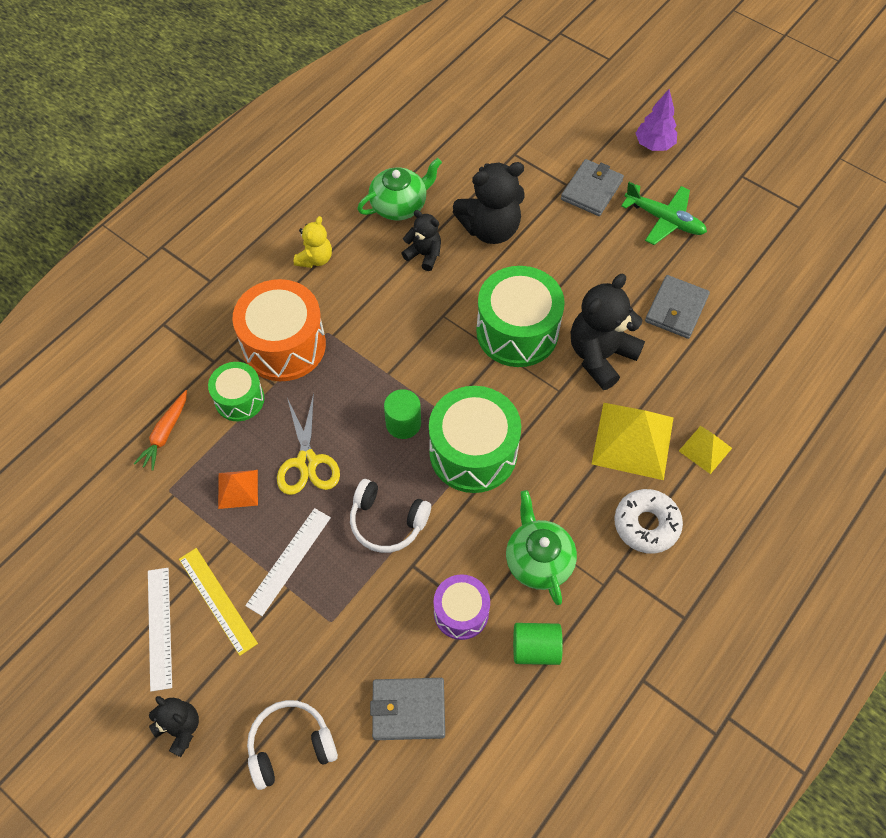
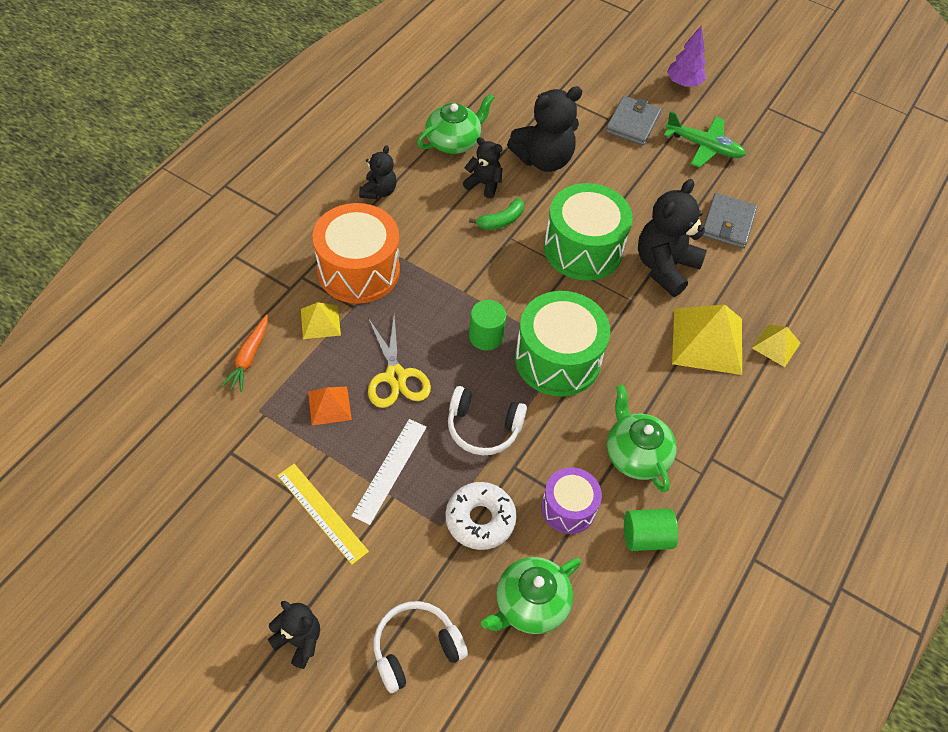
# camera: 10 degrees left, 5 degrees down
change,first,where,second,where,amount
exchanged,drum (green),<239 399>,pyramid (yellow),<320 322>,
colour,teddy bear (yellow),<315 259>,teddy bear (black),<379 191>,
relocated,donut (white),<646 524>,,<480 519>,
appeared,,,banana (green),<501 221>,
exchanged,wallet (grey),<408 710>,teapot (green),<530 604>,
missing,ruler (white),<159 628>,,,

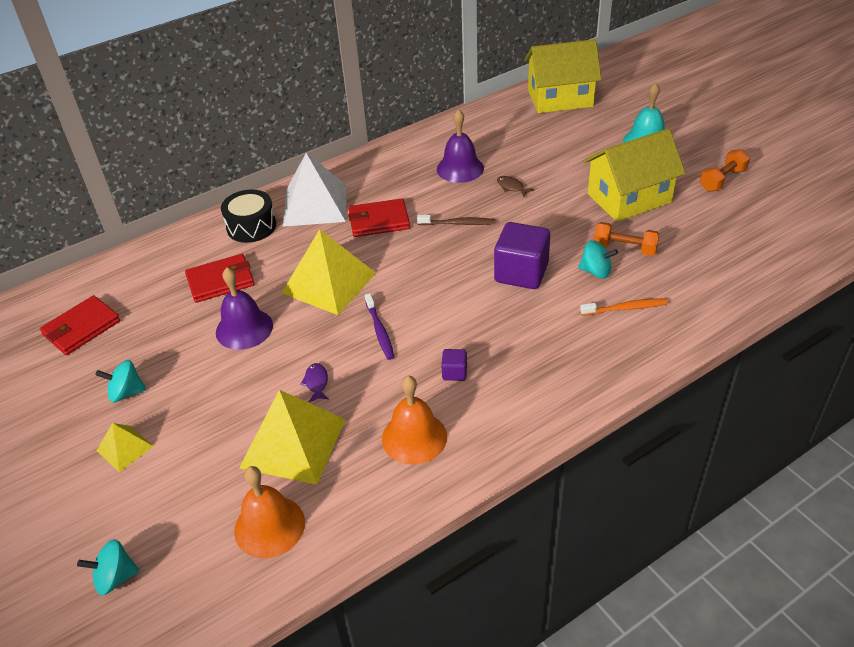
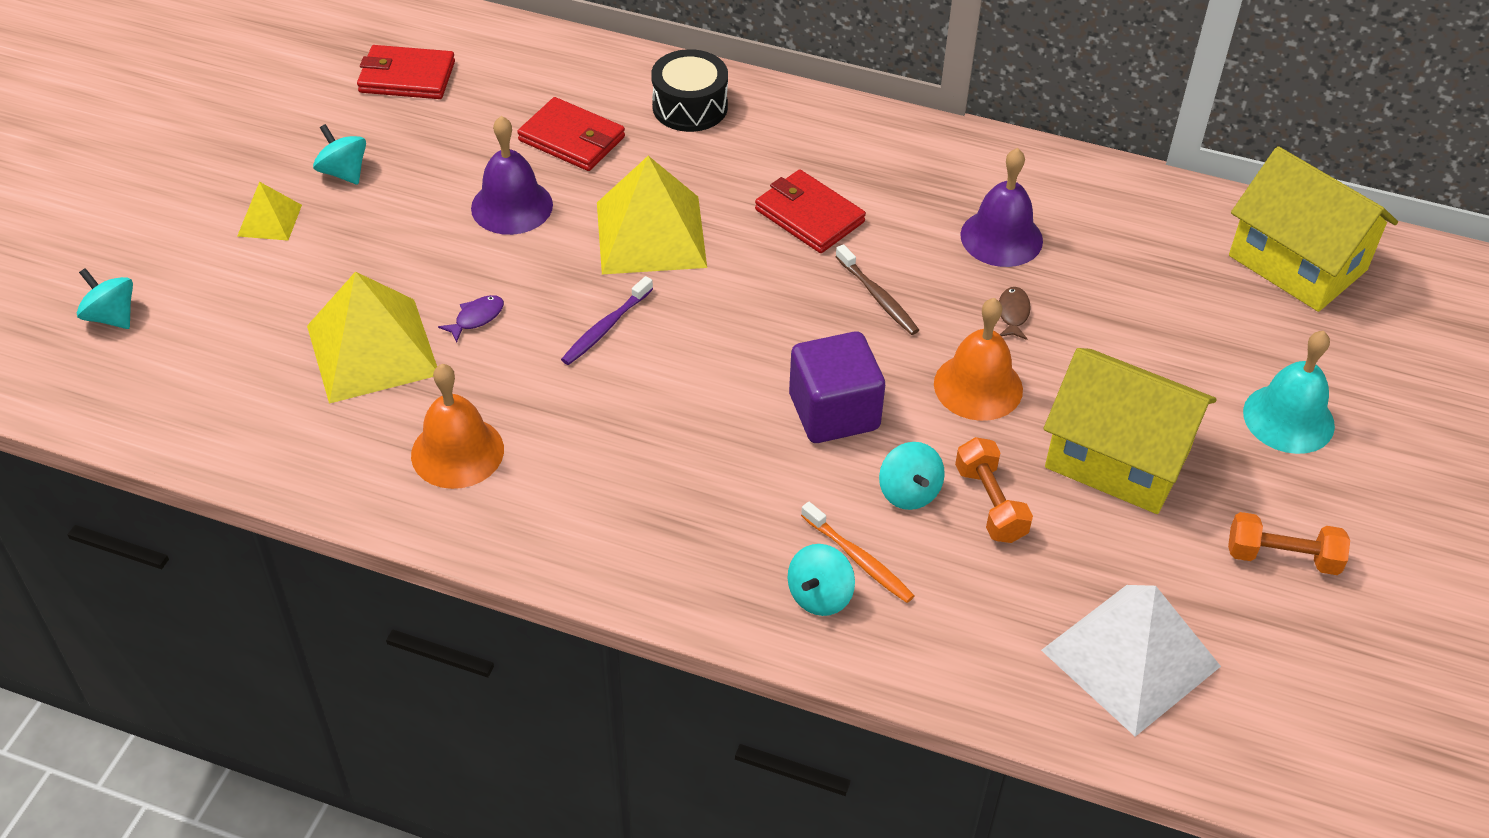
# camera: 50 degrees right, 5 degrees up
change,first,where,second,where,amount
appeared,,,spinning top (turquoise),<820 596>,
relocated,bell (orange),<269 526>,,<978 386>,
relocated,pyramid (white),<315 205>,,<1130 658>,
missing,cube (purple),<454 372>,,,

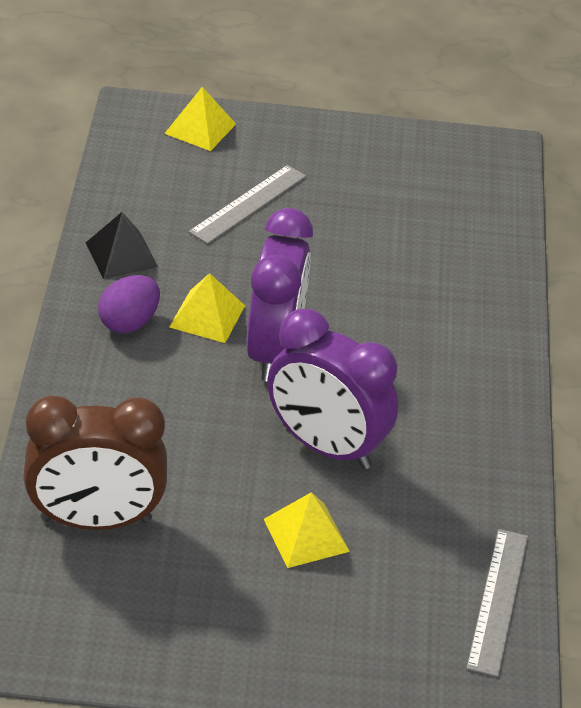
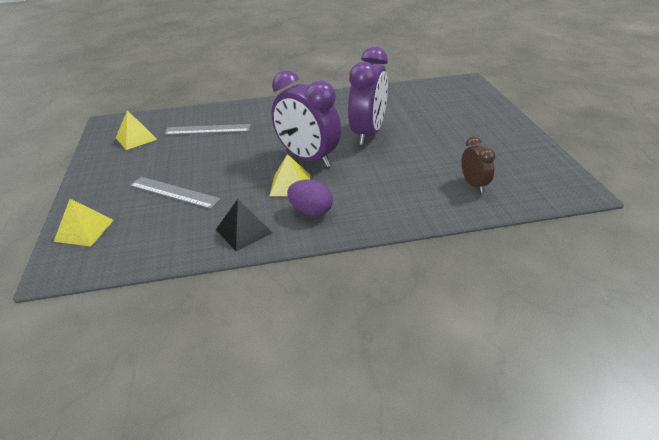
# camera: 100 degrees left, 5 degrees down
change,first,where,second,where,amount
relocated,pyramid (yellow),<306 535>,,<136 138>,
relocated,ruler (grey),<498 601>,,<208 129>,
spun,clock (purple),<274 350>,,<308 159>,135 degrees counterclockwise
size,clock (brown),<96 520>,,<474 184>,x0.51

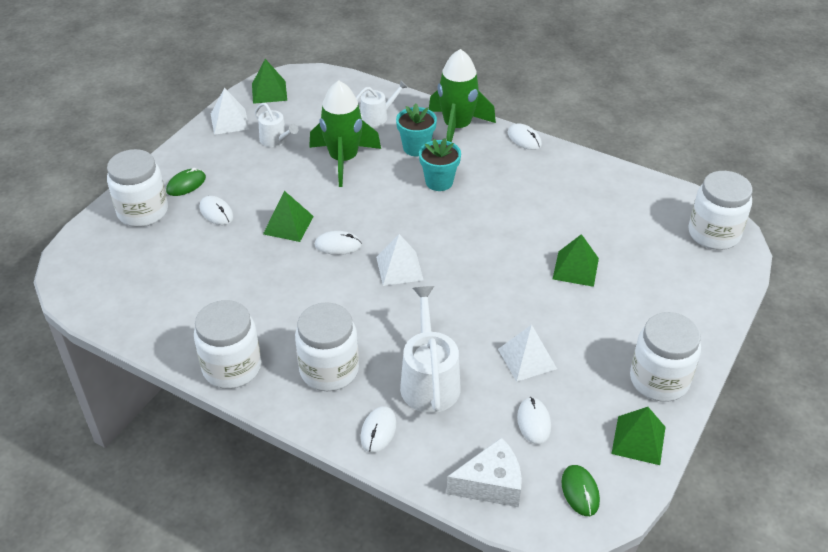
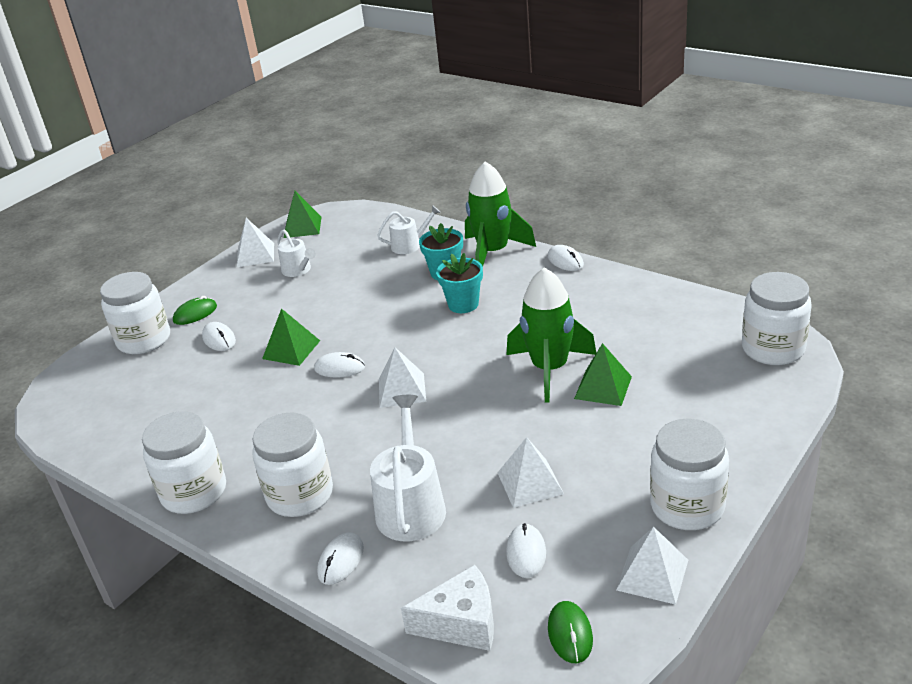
# camera: 10 degrees right, 10 degrees down
change,first,where,second,where,amount
relocated,rocket (green),<343 160>,,<550 369>,
colour,pyramid (green),<638 440>,pyramid (white),<652 574>,

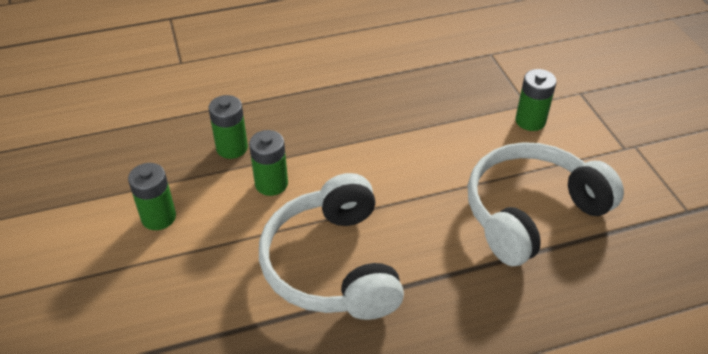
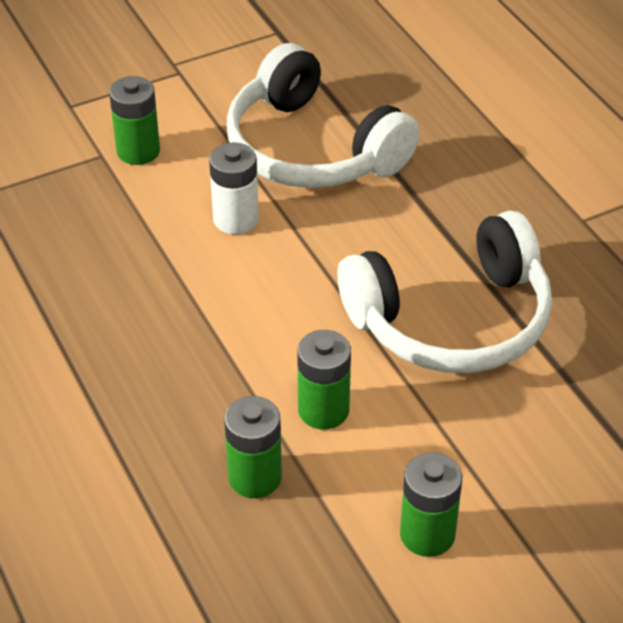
# camera: 100 degrees left, 0 degrees up
change,first,where,second,where,amount
appeared,,,battery (white),<236 219>,

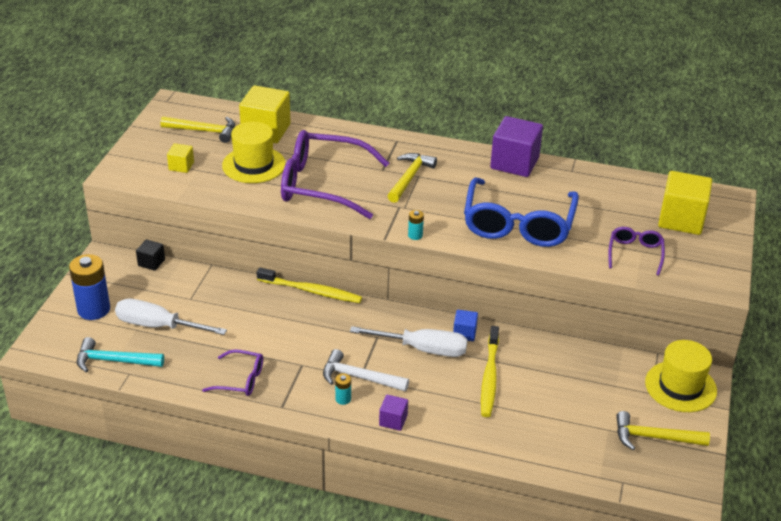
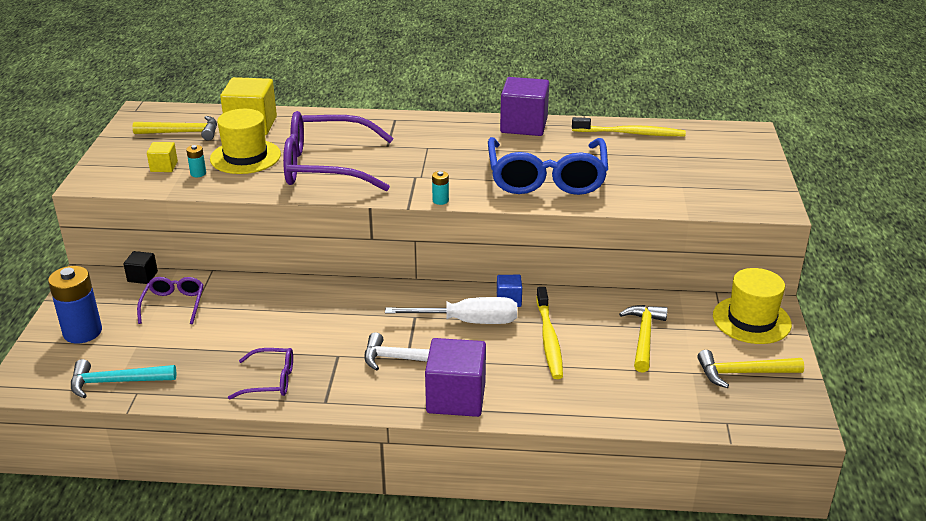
# camera: 10 degrees left, 5 degrees down
change,first,where,second,where,amount
relocated,glasses (purple),<635 254>,,<173 304>,
relocated,battery (turquoise),<343 399>,,<198 173>,
size,cube (purple),<393 420>,,<456 397>,x2.02
relocated,toothbrush (yellow),<312 291>,,<631 133>,
relocated,hammer (yellow),<410 178>,,<644 337>,
missing,screwdriver (white),<157 326>,,,
missing,cube (yellow),<681 219>,,,

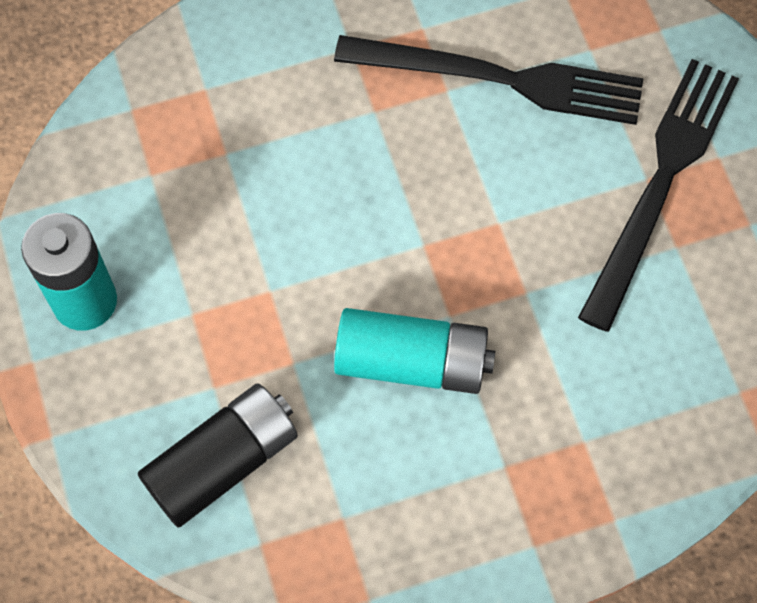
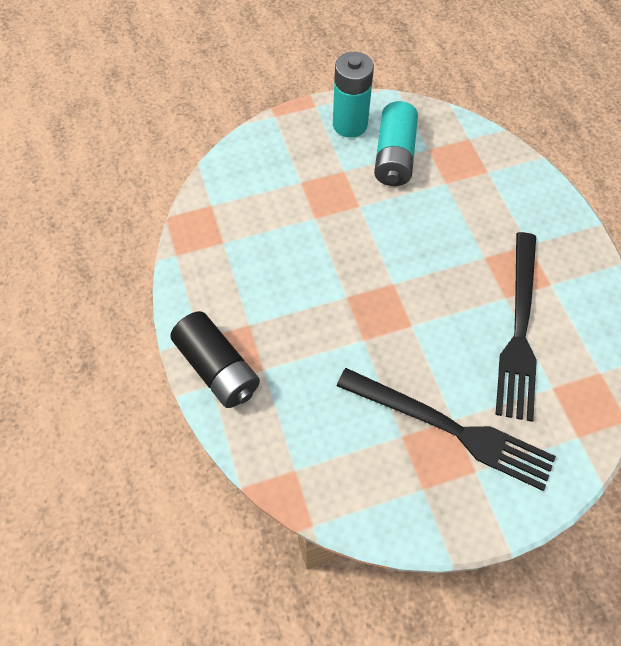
# camera: 90 degrees right, 5 degrees down
change,first,where,second,where,amount
relocated,battery (black),<223 462>,,<218 368>,
relocated,battery (turquoise),<412 362>,,<394 156>,

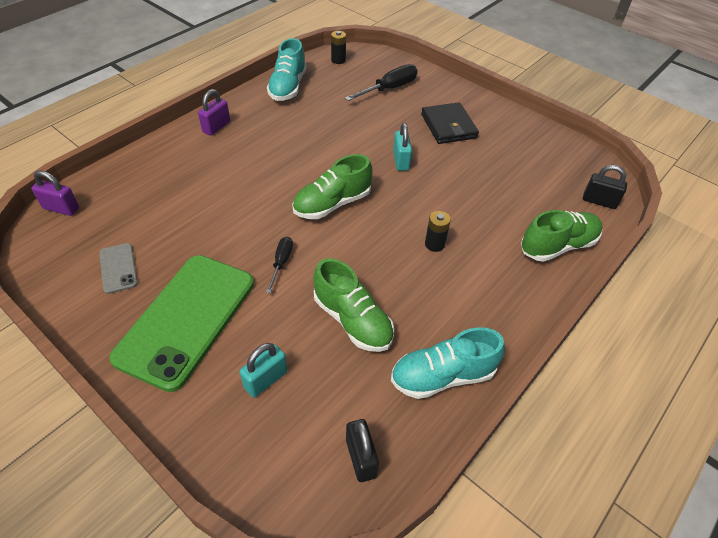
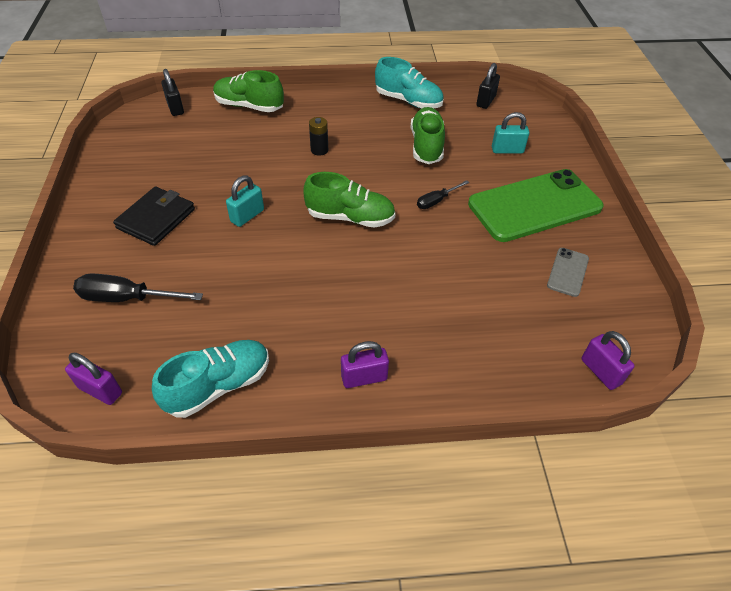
# camera: 135 degrees left, 0 degrees up
change,first,where,second,where,amount
exchanged,battery (black),<338 60>,padlock (purple),<100 390>,

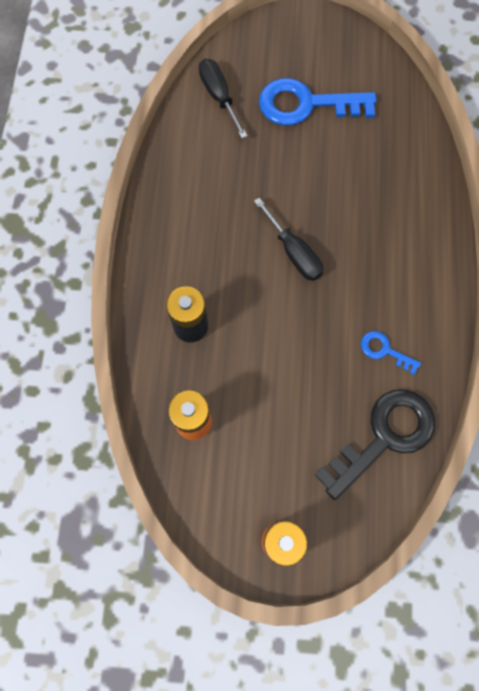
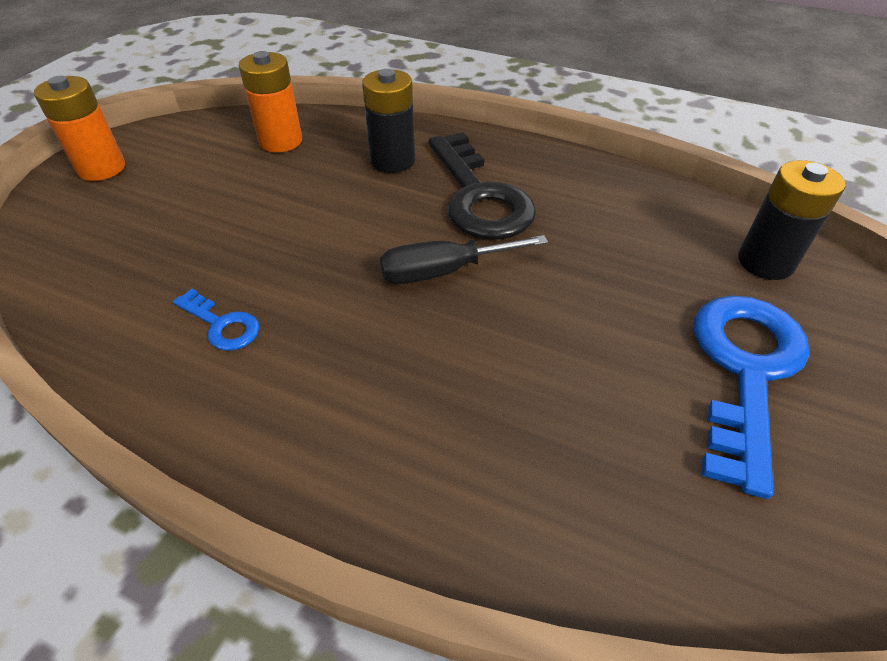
# camera: 110 degrees right, 25 degrees down
change,first,where,second,where,amount
spun,key (blue),<384 351>,,<222 325>,75 degrees clockwise
relocated,key (black),<384 437>,,<478 196>,
exchanged,screwdriver (black),<219 96>,battery (black),<765 262>,

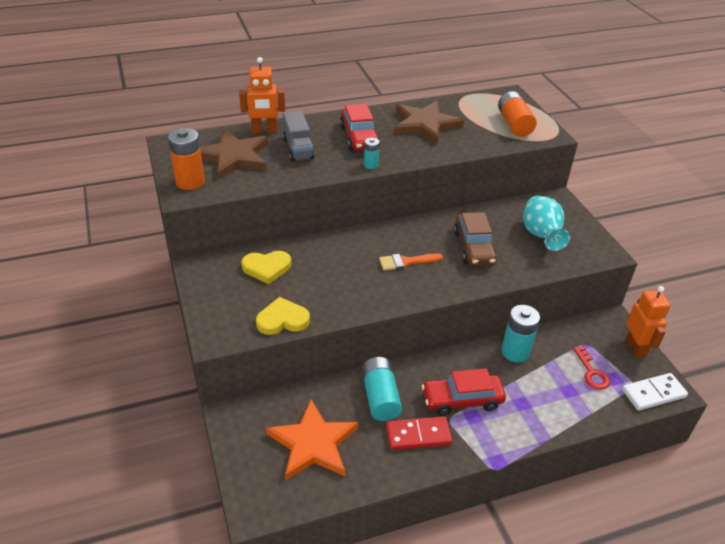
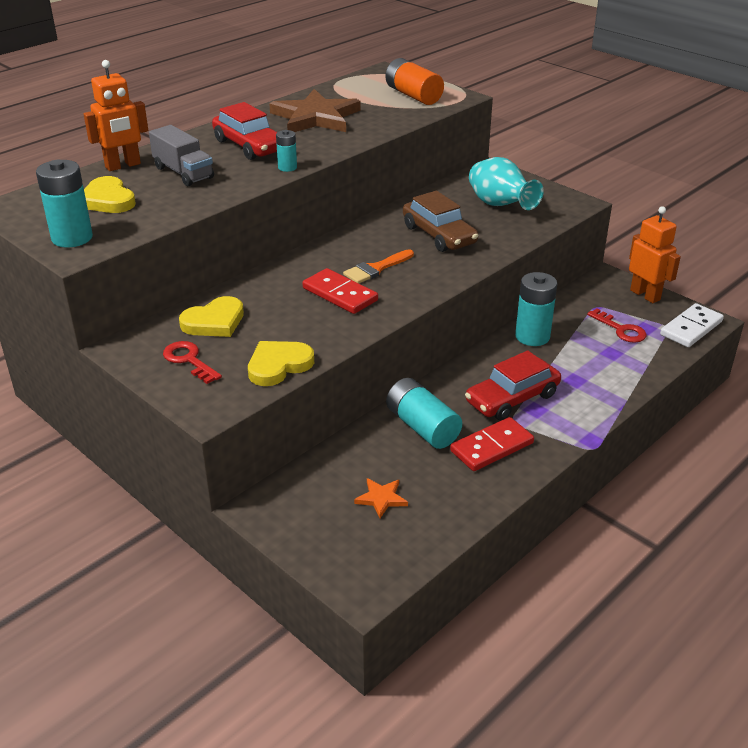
# camera: 25 degrees left, 5 degrees down
change,first,where,second,where,amount
colour,battery (orange),<190 182>,battery (turquoise),<72 238>,
exchanged,star (brown),<234 157>,heart (yellow),<107 200>,
appeared,,,key (red),<189 360>,
appeared,,,domino (red),<340 294>,
size,star (orange),<313 443>,,<381 498>,x0.44

